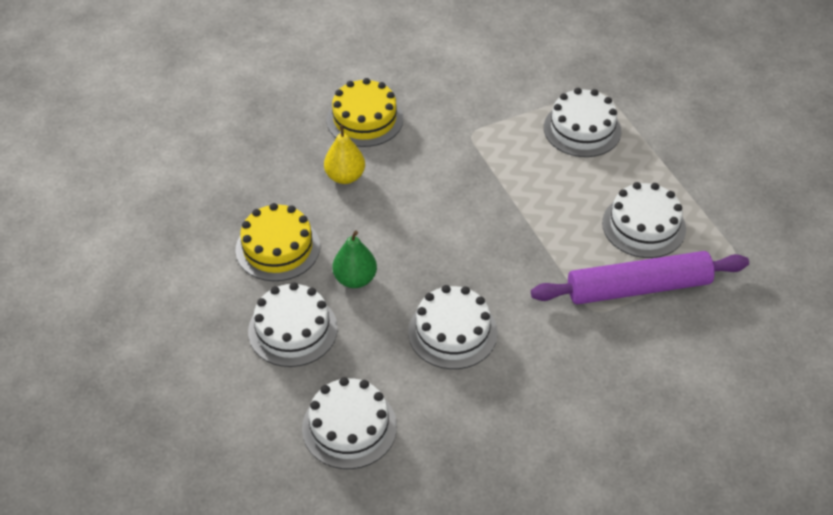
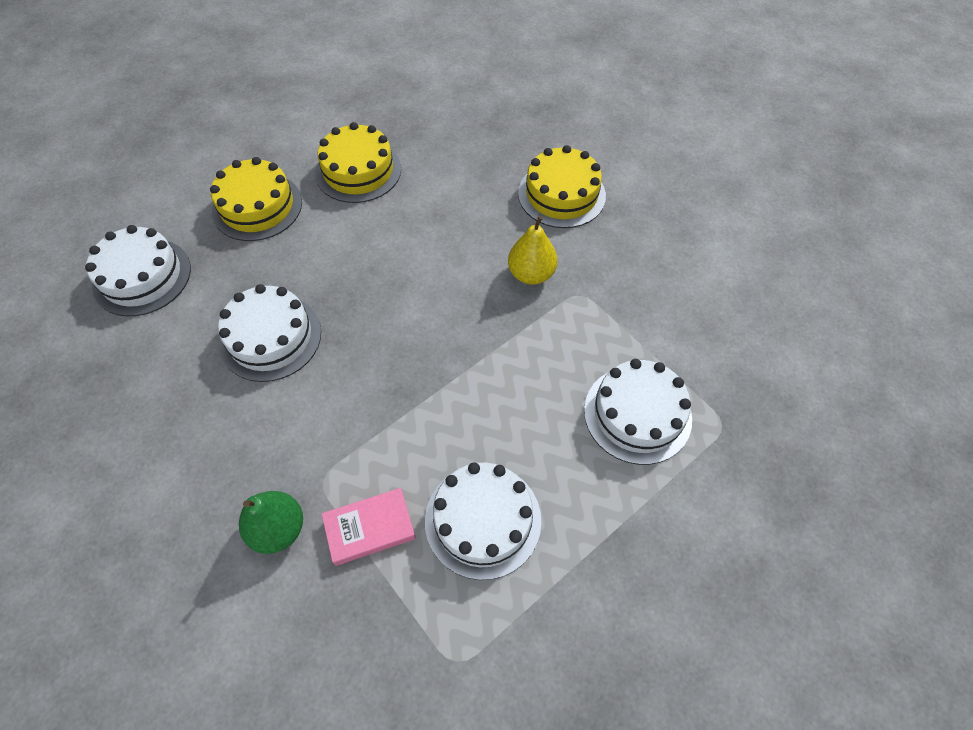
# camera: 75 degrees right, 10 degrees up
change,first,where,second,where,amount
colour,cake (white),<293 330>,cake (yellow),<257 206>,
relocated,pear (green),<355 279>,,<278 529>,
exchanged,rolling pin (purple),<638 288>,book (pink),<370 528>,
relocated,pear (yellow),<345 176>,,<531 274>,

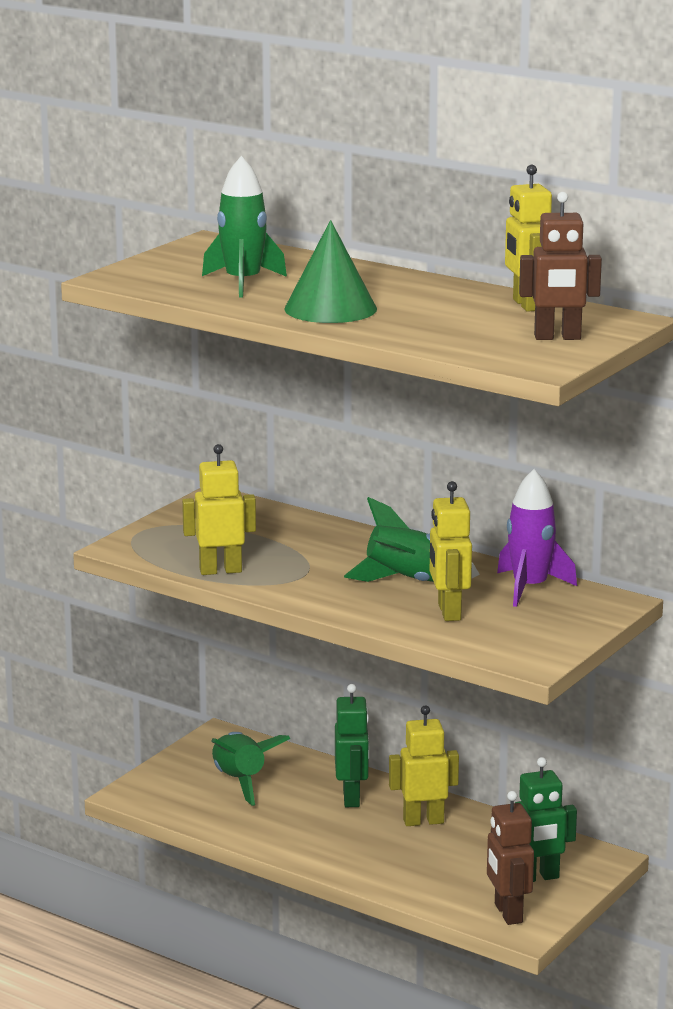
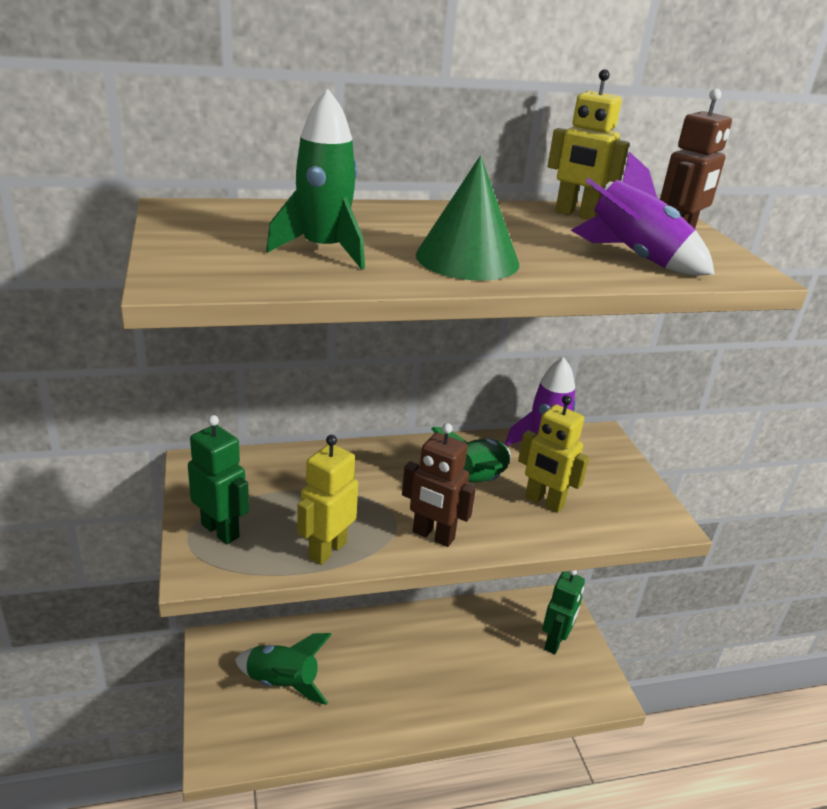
# camera: 50 degrees left, 10 degrees up
change,first,where,second,where,amount
relocated,robot (green),<352 798>,,<220 530>,
relocated,robot (brown),<507 913>,,<433 536>,
appeared,,,rocket (purple),<634 258>,
missing,robot (yellow),<423 821>,,,

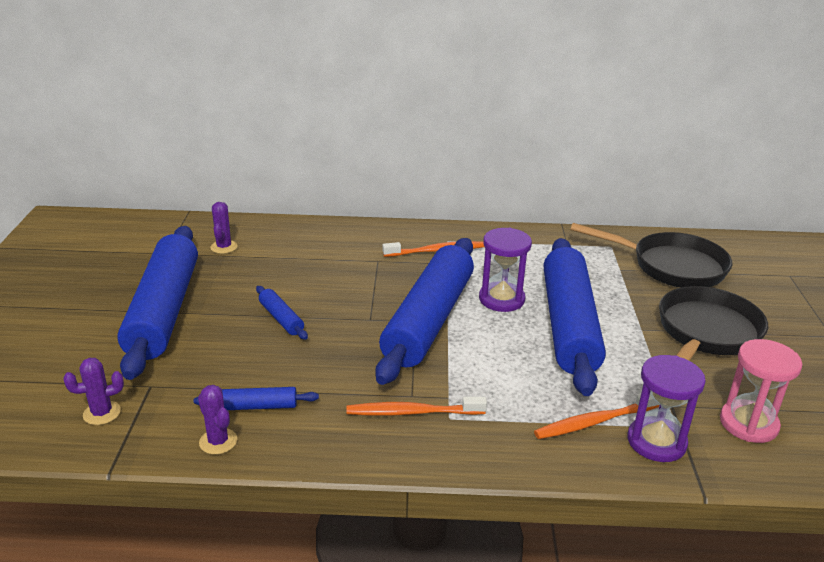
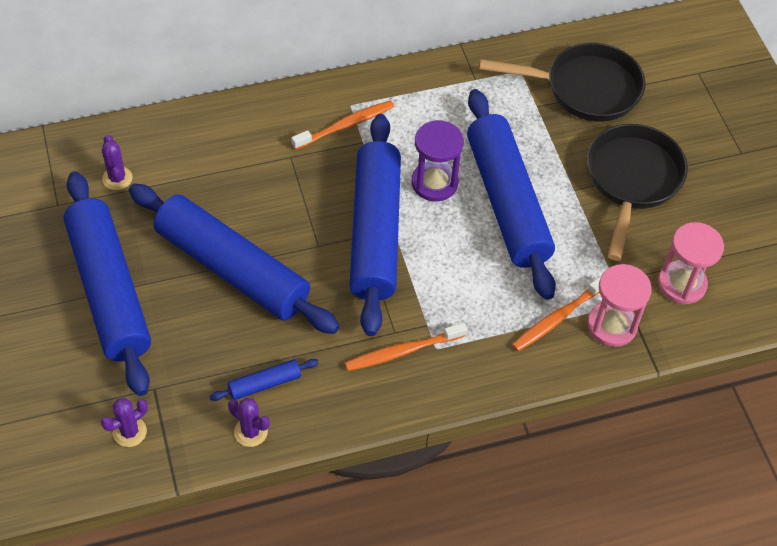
# camera: 20 degrees left, 25 degrees up
change,first,where,second,where,amount
size,rolling pin (blue),<281 318>,,<232 269>,x2.48
colour,hourglass (purple),<656 442>,hourglass (pink),<612 325>,

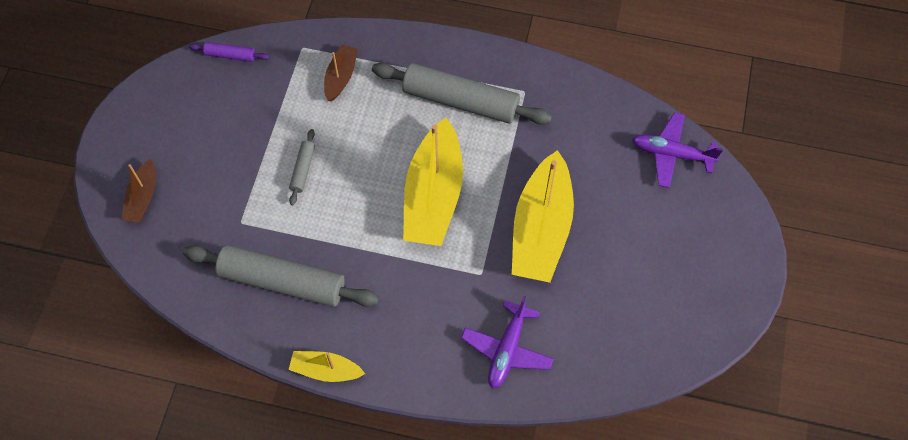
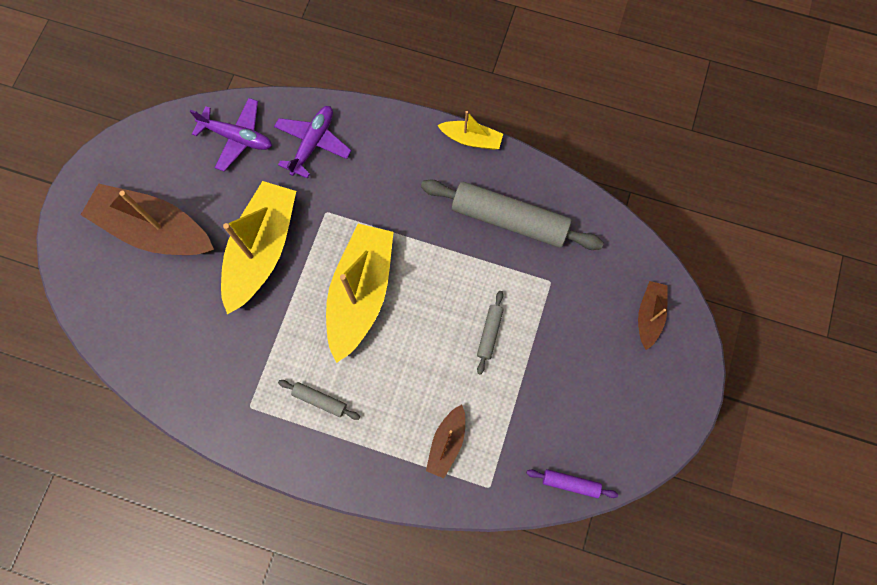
# camera: 175 degrees left, 10 degrees up
change,first,where,second,where,amount
appeared,,,boat (brown),<154 230>,
relocated,plane (purple),<671 154>,,<237 137>,
size,rolling pin (grey),<460 101>,,<320 400>,x0.45

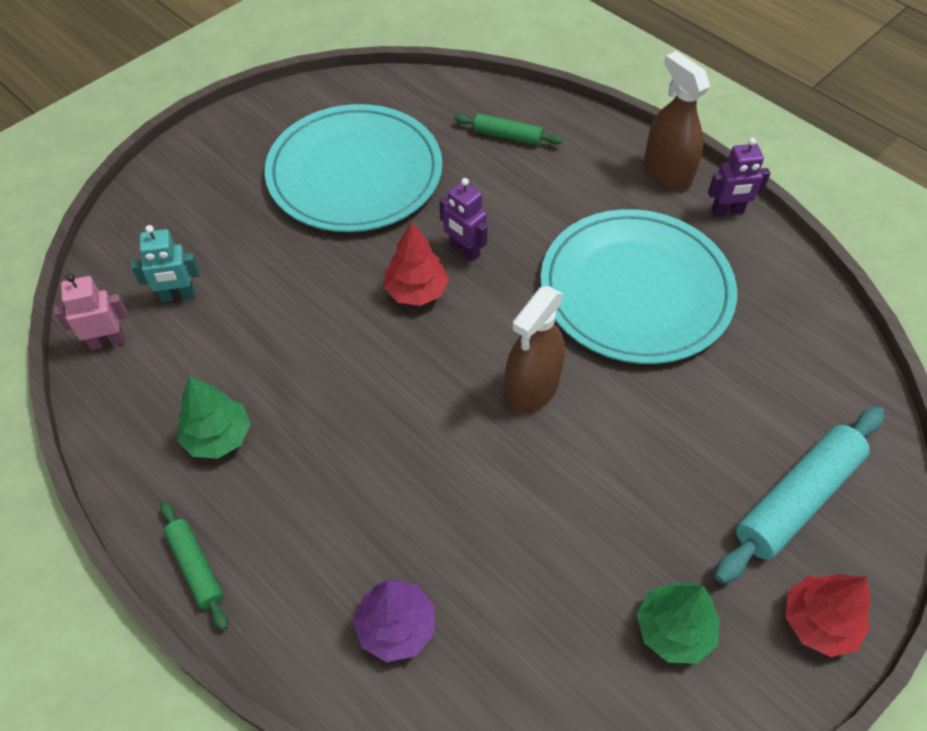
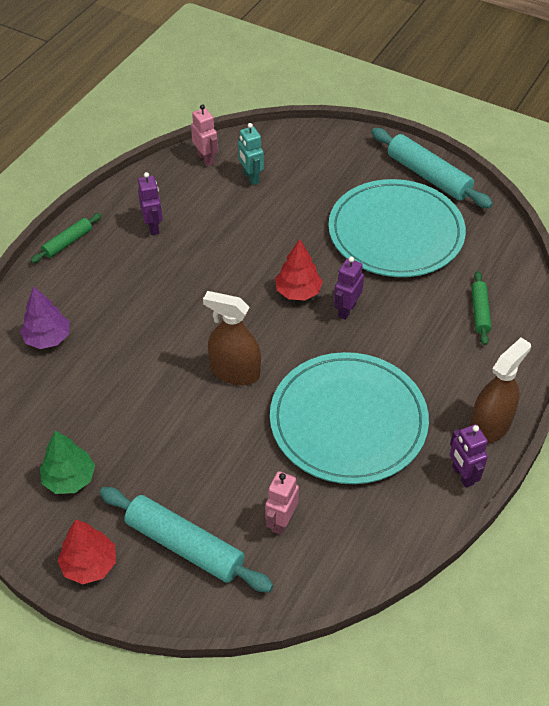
# camera: 75 degrees right, 5 degrees down
change,first,where,second,where,amount
exchanged,tree (green),<218 437>,robot (purple),<153 226>,
appeared,,,robot (pink),<281 521>,
appeared,,,rolling pin (turquoise),<428 176>,

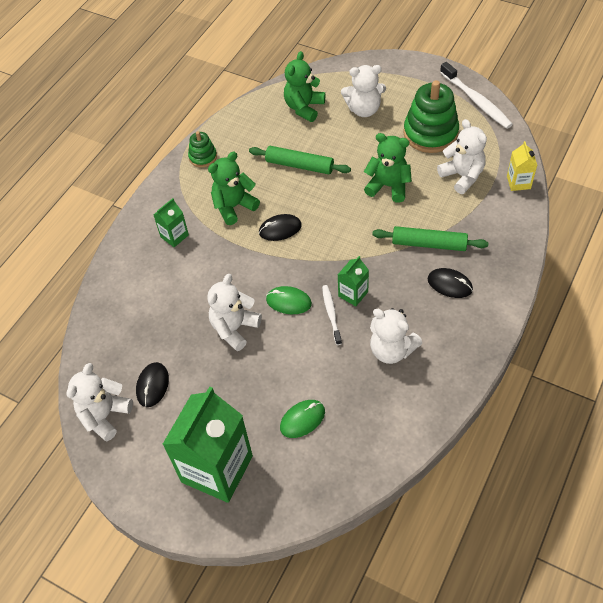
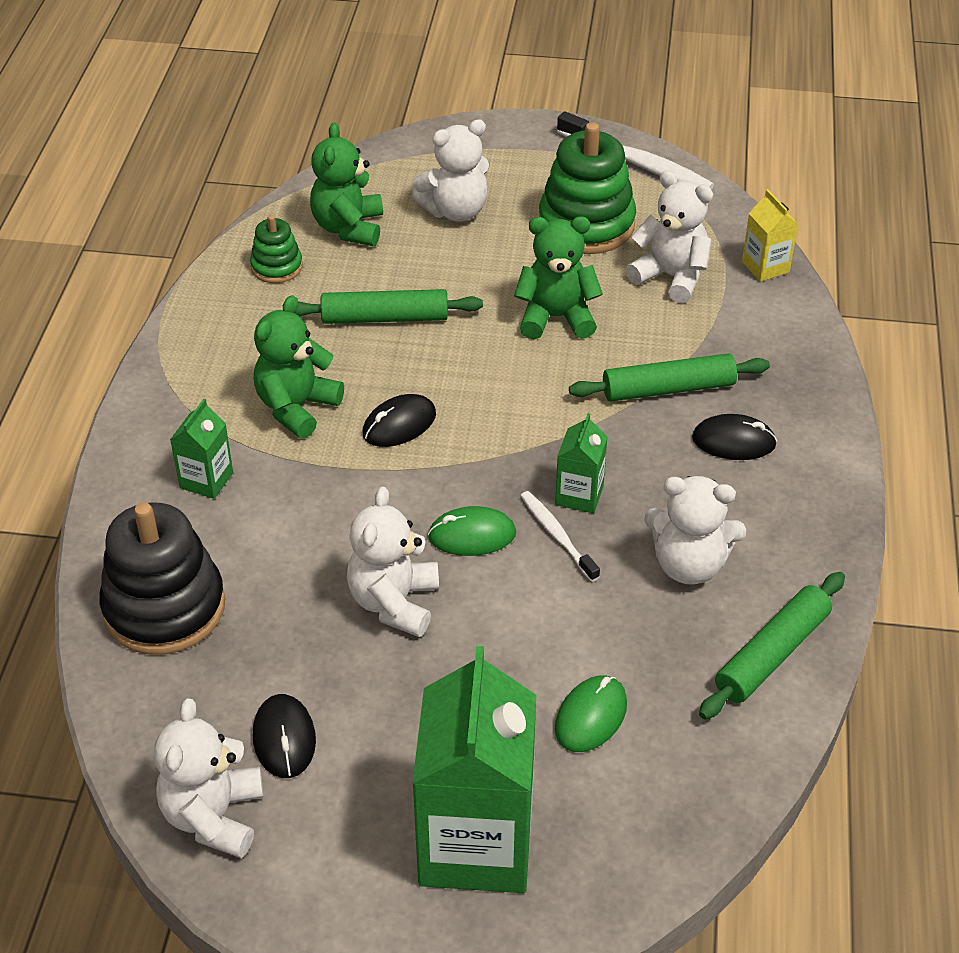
# camera: 25 degrees left, 10 degrees down
change,first,where,second,where,amount
appeared,,,stacking toy (black),<164 607>,
relocated,stacking toy (green),<203 157>,,<277 267>,
appeared,,,rolling pin (green),<772 654>,

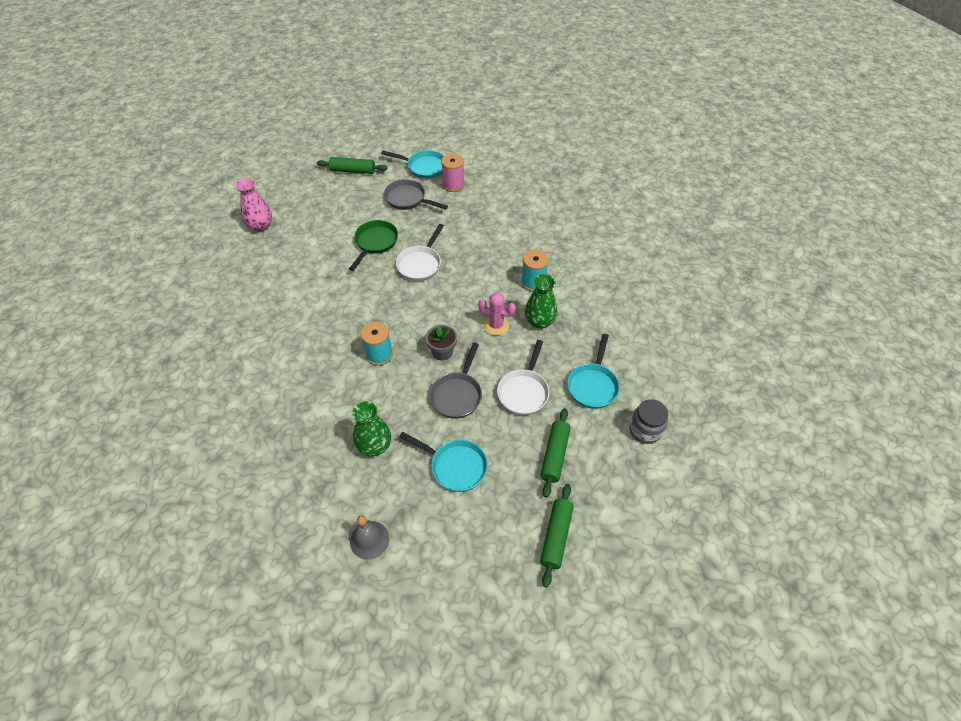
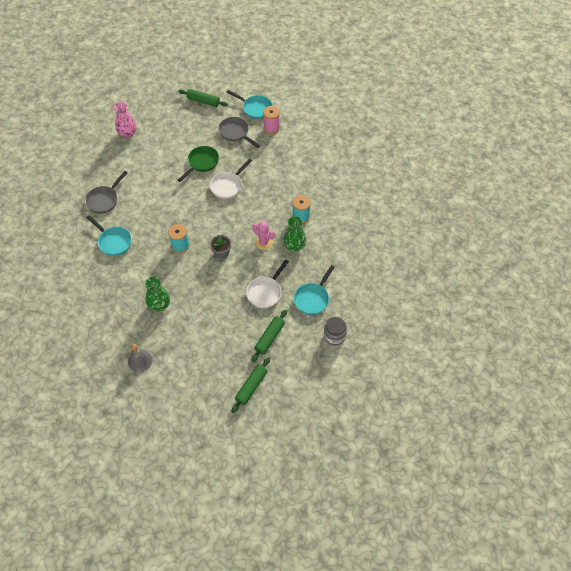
# camera: 15 degrees right, 5 degrees up
change,first,where,second,where,amount
relocated,pan (grey),<457 395>,,<104 200>,
relocated,pan (turquoise),<455 466>,,<113 242>,

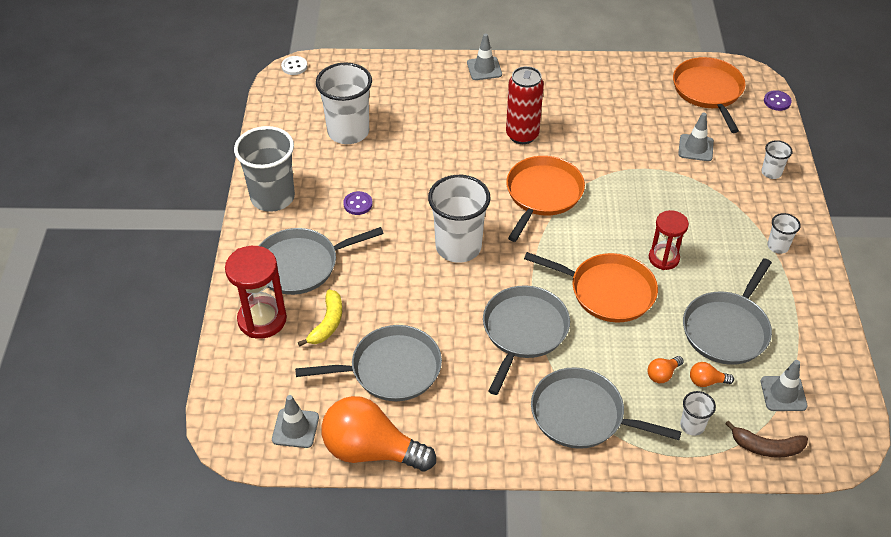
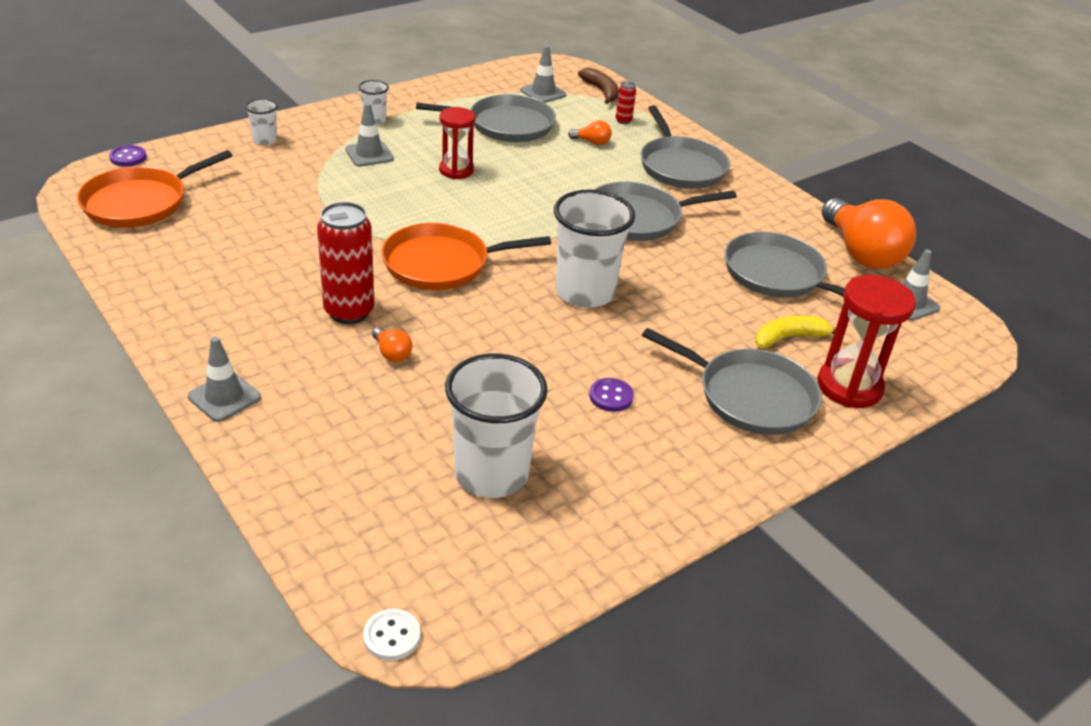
# camera: 130 degrees left, 10 degrees down
change,first,where,second,where,amount
relocated,traffic cone (grey),<695 148>,,<369 154>,
relocated,light bulb (orange),<706 381>,,<392 353>,
exchanged,cup (white),<692 425>,can (red),<623 121>,
missing,cup (grey),<272 197>,,,
missing,pan (orange),<607 291>,,,

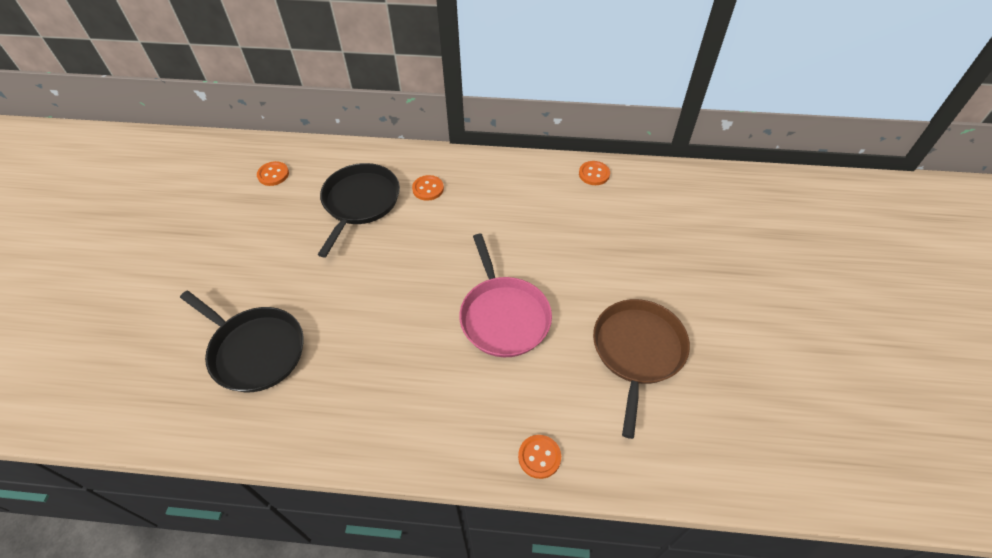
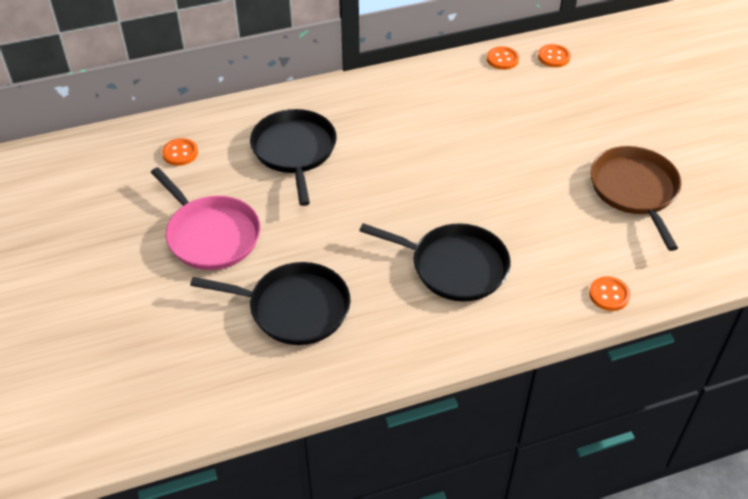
# camera: 25 degrees left, 5 degrees down
change,first,where,second,where,amount
relocated,pan (pink),<503 316>,,<211 235>,
appeared,,,pan (black),<454 266>,
relocated,button (orange),<428 189>,,<553 57>,

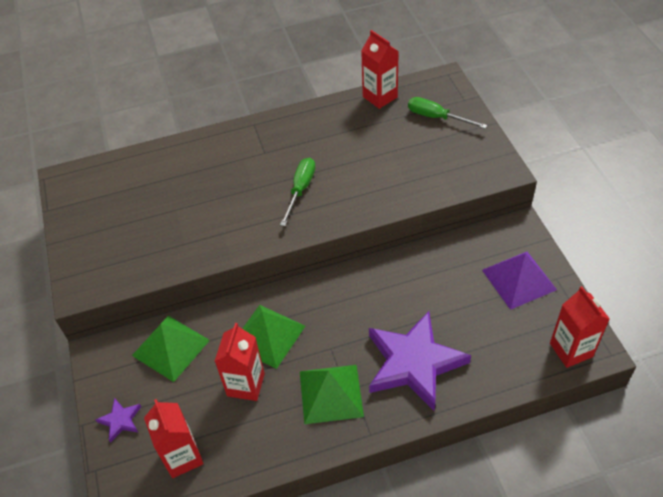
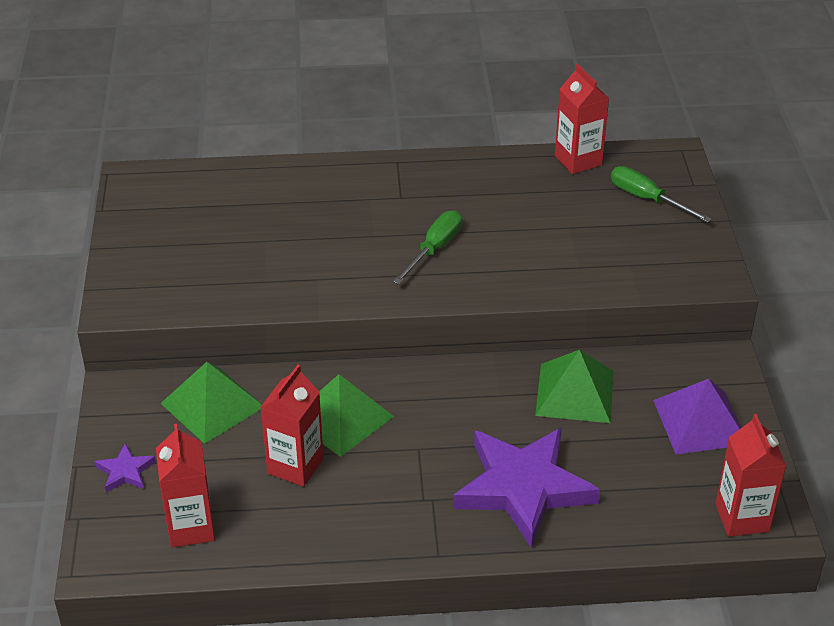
# camera: 10 degrees right, 10 degrees down
change,first,where,second,where,amount
relocated,pyramid (green),<331 393>,,<575 393>,

